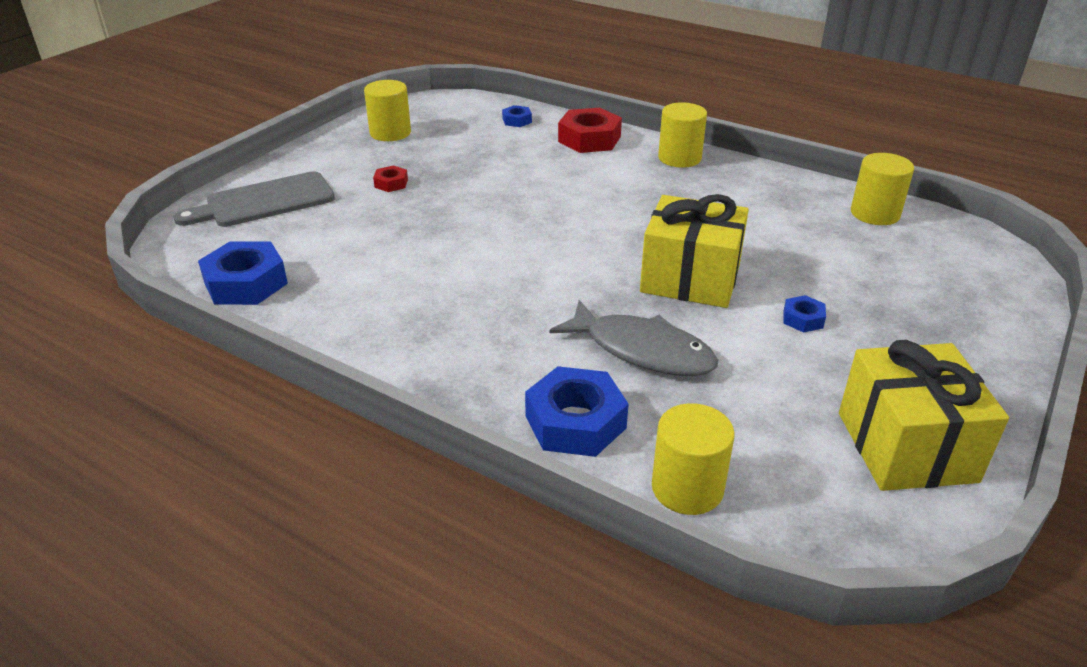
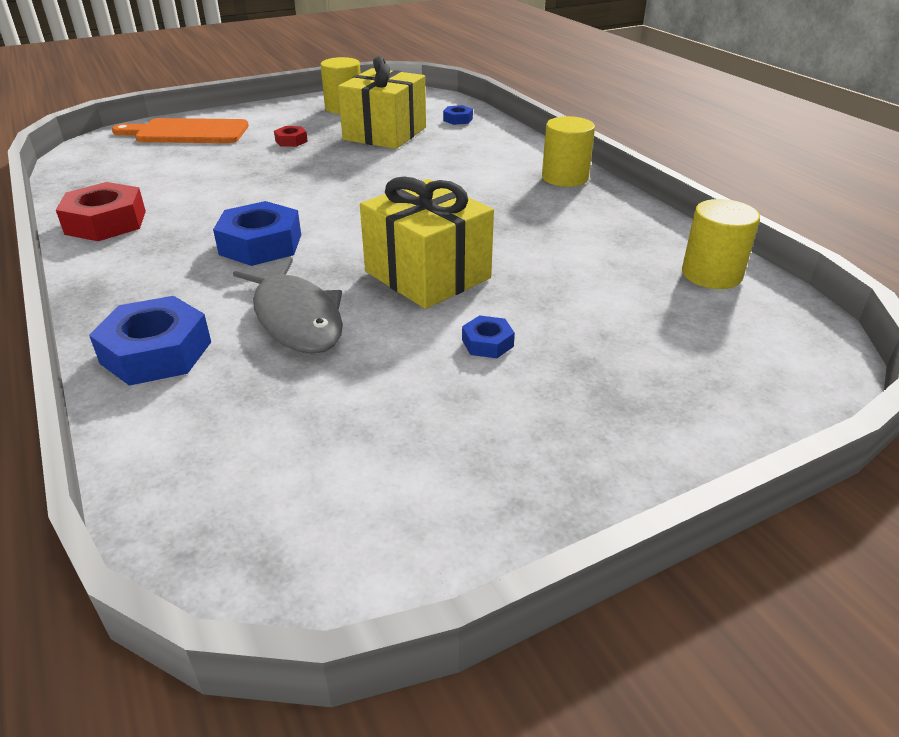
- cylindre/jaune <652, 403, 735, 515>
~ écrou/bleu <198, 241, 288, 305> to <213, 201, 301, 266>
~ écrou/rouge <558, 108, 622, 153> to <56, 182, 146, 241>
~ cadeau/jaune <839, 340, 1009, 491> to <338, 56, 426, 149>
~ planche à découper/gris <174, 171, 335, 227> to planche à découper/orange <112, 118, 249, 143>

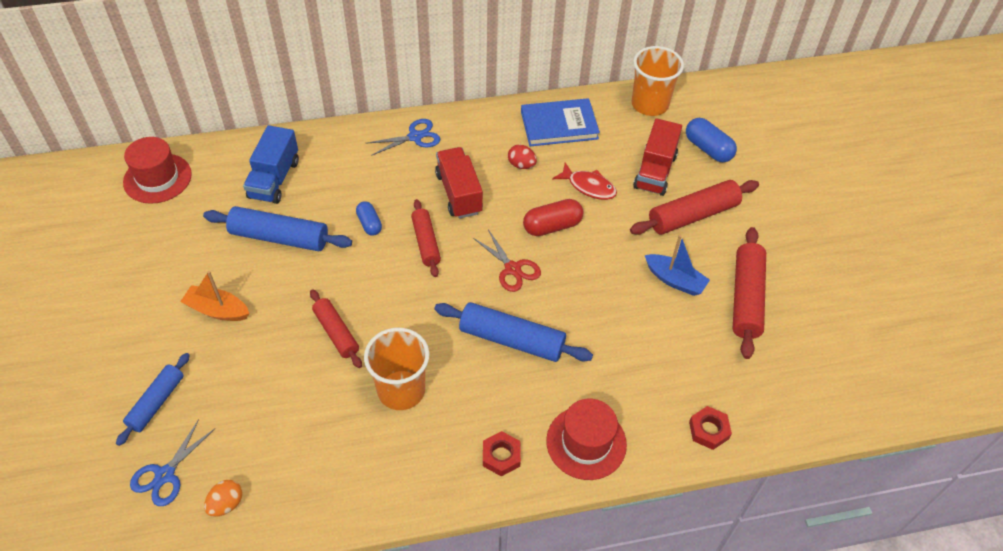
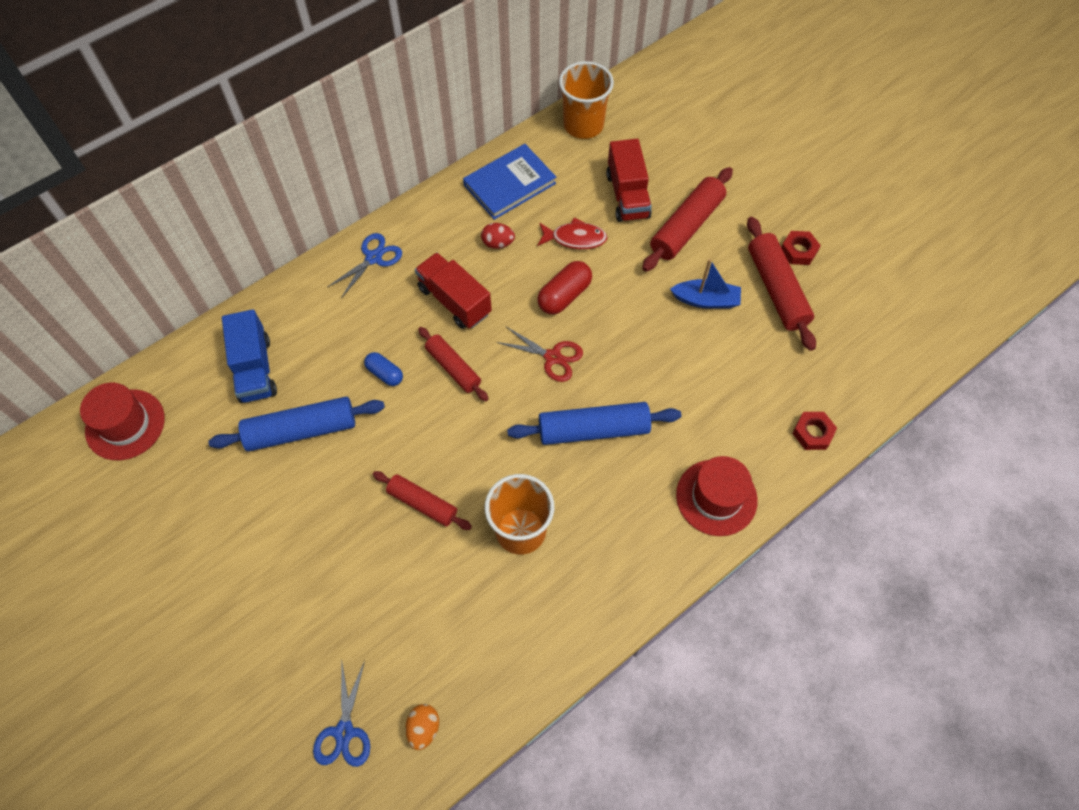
- rouleau à pâtisserie/bleu <116, 353, 190, 446>
- bateau/orange <180, 271, 249, 321>
- gélule/bleu <686, 118, 737, 162>
~ écrou/rouge <483, 431, 521, 477> to <781, 231, 821, 265>

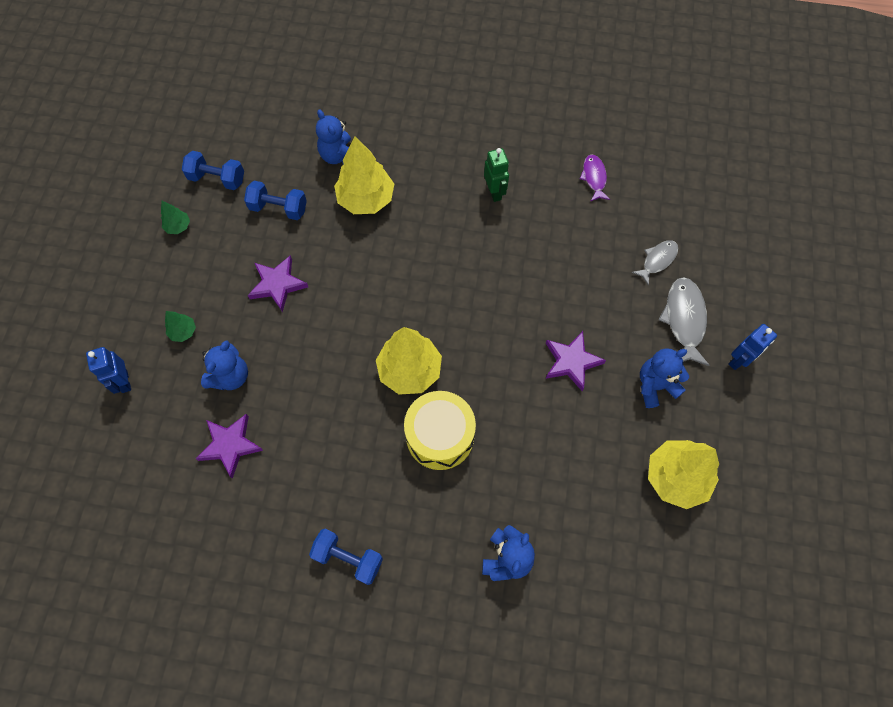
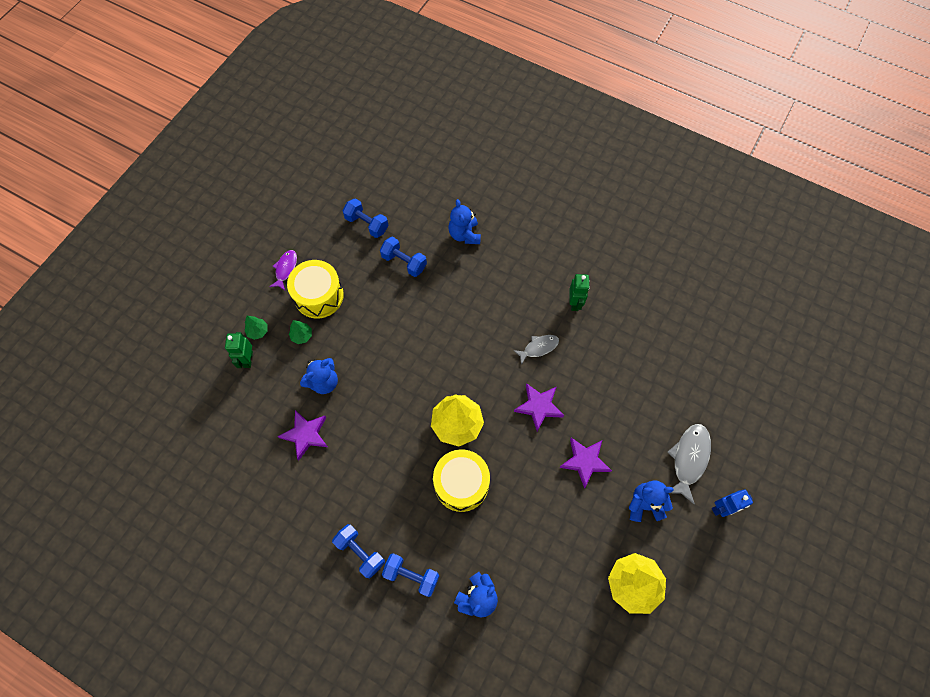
- arbre/jaune <334, 136, 394, 214>
+ tambour/jaune <287, 260, 344, 319>
+ haltère/bleu <382, 553, 439, 597>
~ arbre/vert <161, 201, 190, 234> to <245, 316, 268, 340>
~ étoile/violet <247, 255, 308, 312> to <514, 383, 564, 431>
~ poisson/violet <580, 154, 610, 202> to <269, 250, 297, 290>
~ poisson/gris <632, 240, 678, 285> to <513, 335, 559, 365>
~ robot/bleu <86, 347, 131, 394> to robot/vert <225, 332, 253, 368>

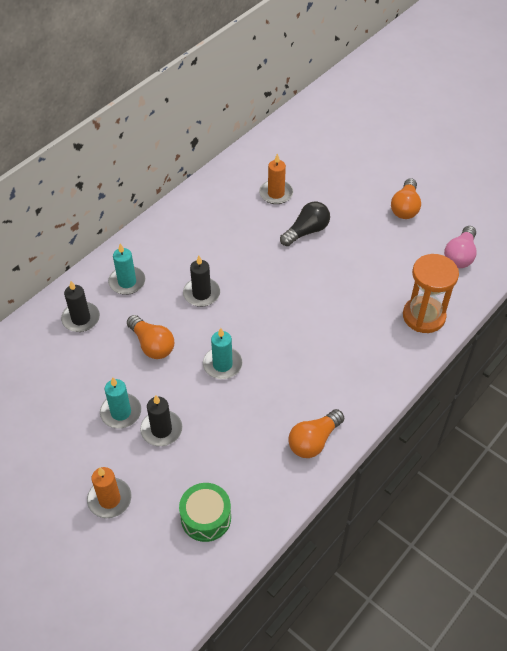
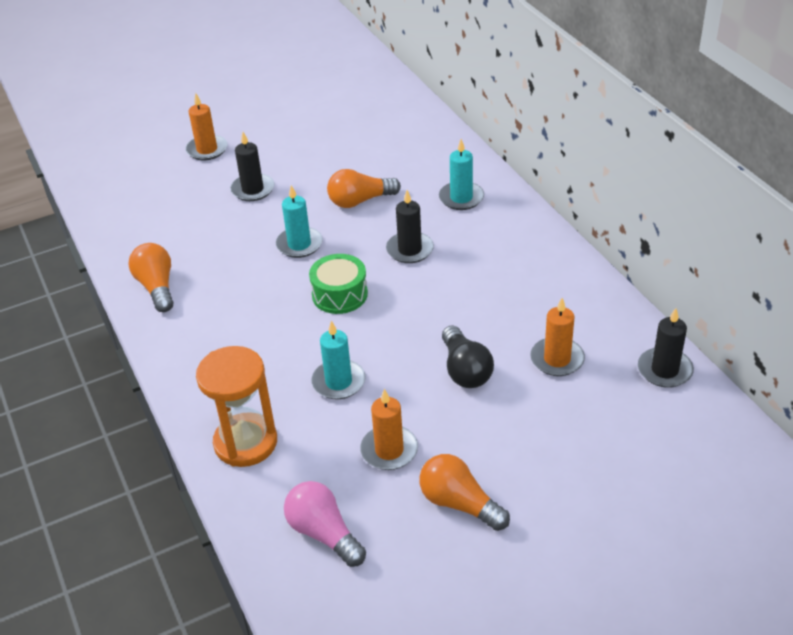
+ bougie/orange <360, 389, 418, 470>
~ bougie/noir <61, 281, 100, 332> to <638, 308, 694, 388>
~ bougie/turquoise <100, 377, 141, 429> to <311, 321, 366, 399>
~ tambour/vert <179, 483, 231, 542> to <309, 254, 368, 314>

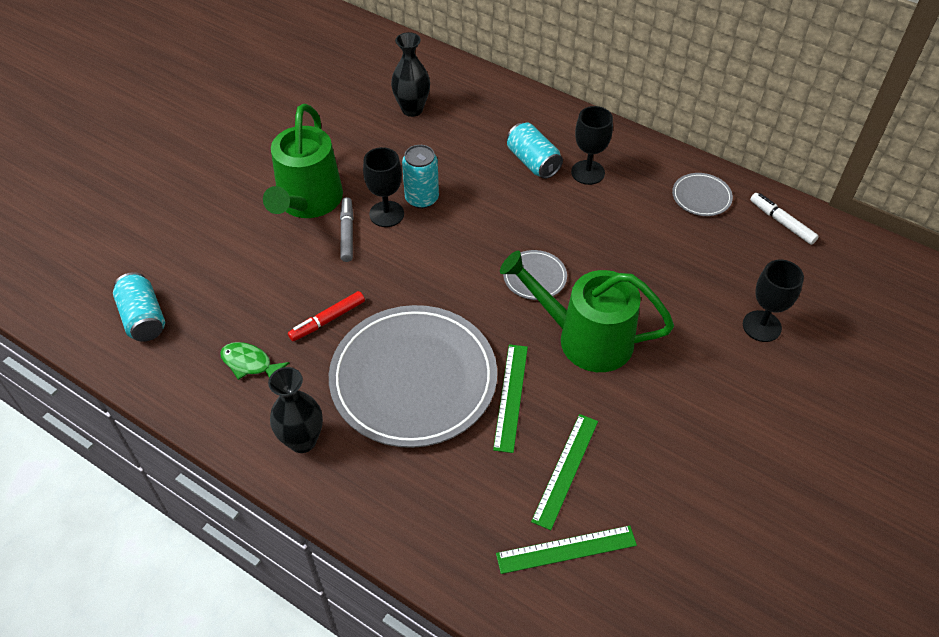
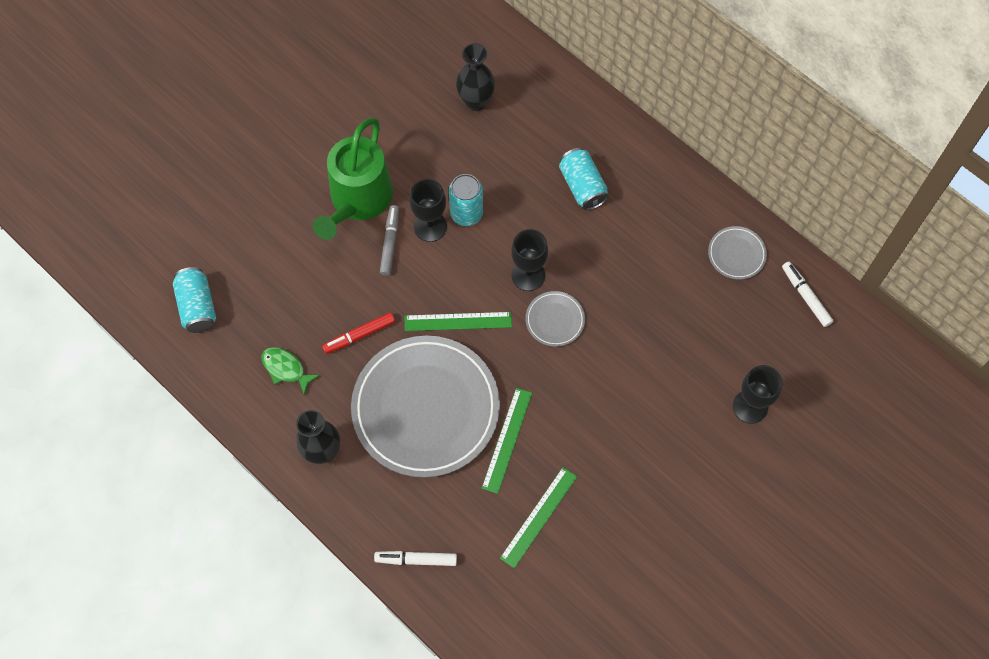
- arrosoir/vert <500, 251, 674, 372>
+ feutre/blanc <374, 551, 457, 566>
~ règle/vert <496, 526, 637, 574> to <405, 312, 512, 331>
~ verre à pied/noir <571, 106, 613, 185> to <511, 229, 548, 291>

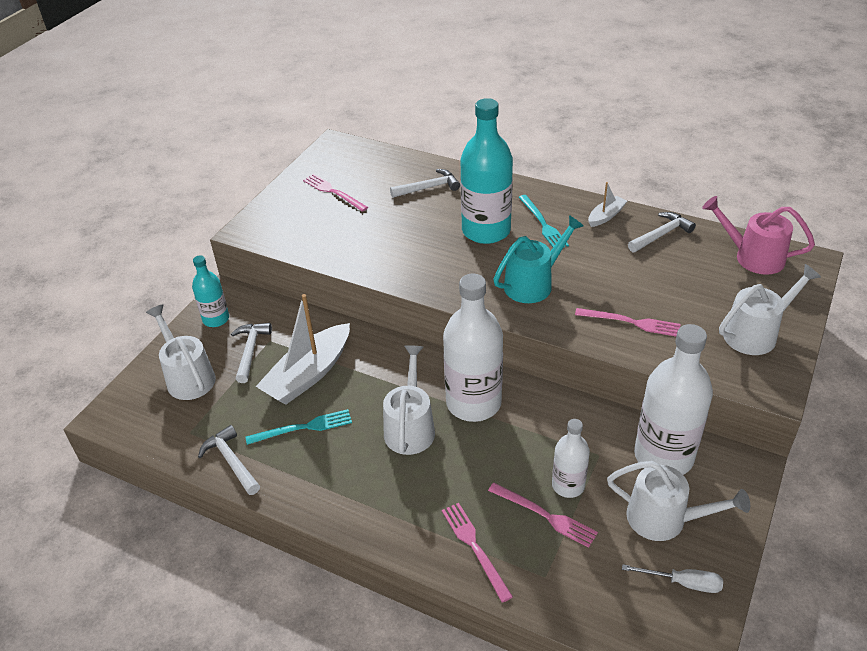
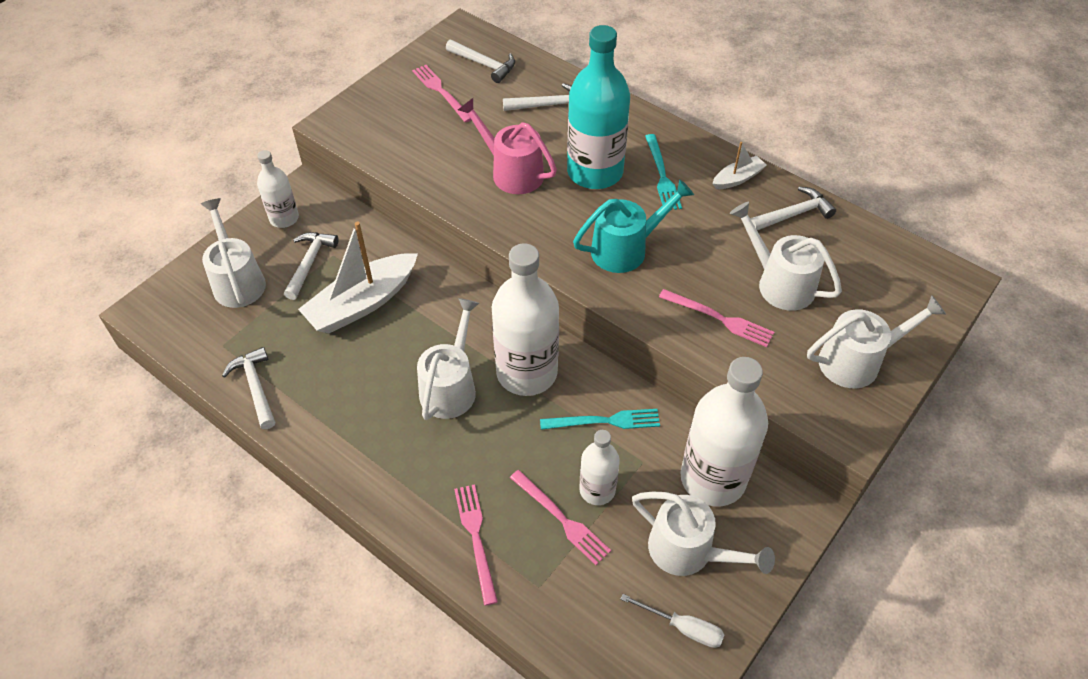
+ marteau/blanc <446, 40, 515, 83>
+ arrosoir/blanc <730, 202, 842, 311>
~ fourchette/turquoise <245, 409, 352, 445> to <540, 409, 660, 430>
~ arrosoir/rose <702, 196, 815, 275> to <458, 98, 557, 194>
~ bouteille/turquoise <192, 255, 229, 327> to bouteille/blanc <257, 150, 299, 228>

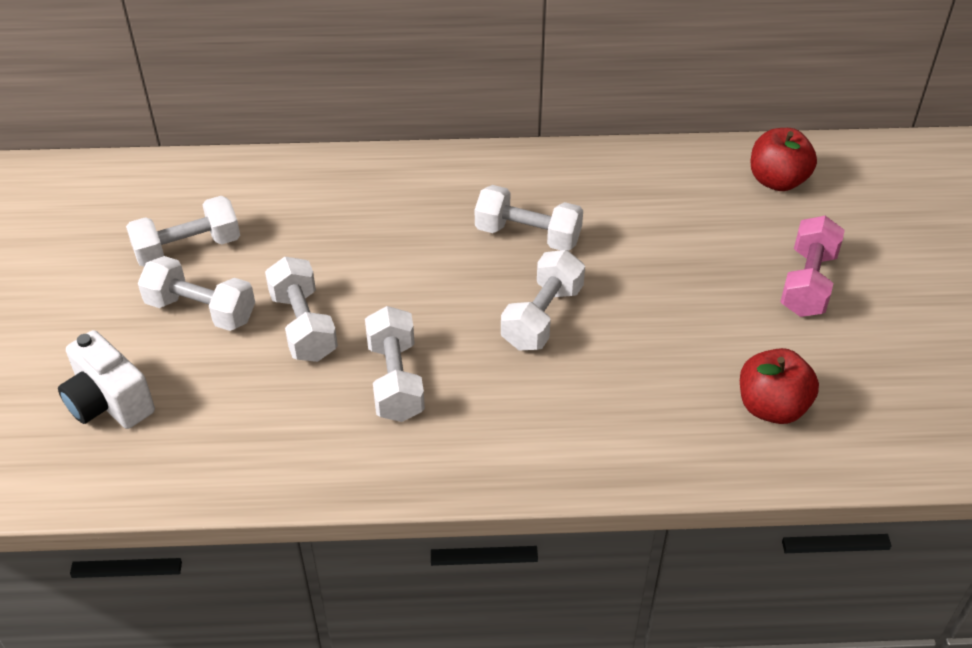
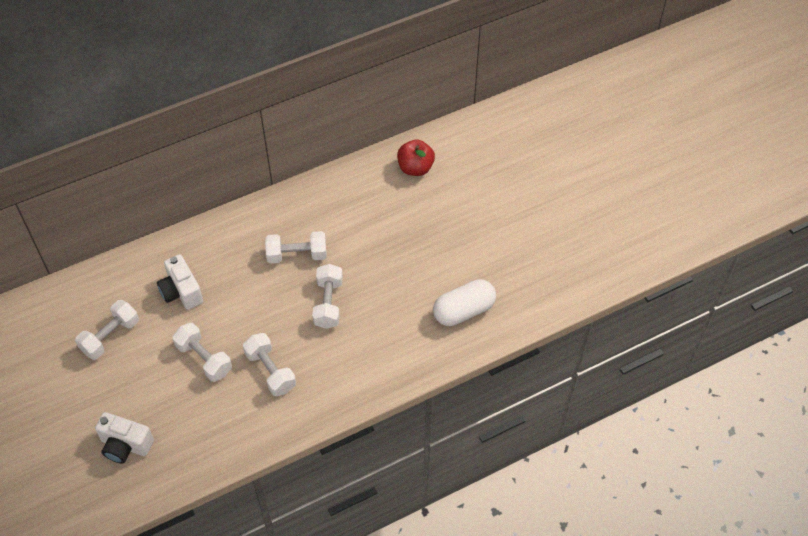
- haltère/blanc <138, 256, 255, 331>
- haltère/rose <780, 216, 845, 317>
+ appareil photo/blanc <157, 254, 203, 310>
~ pomme/rouge <740, 348, 819, 424> to gélule/blanc <433, 279, 496, 326>

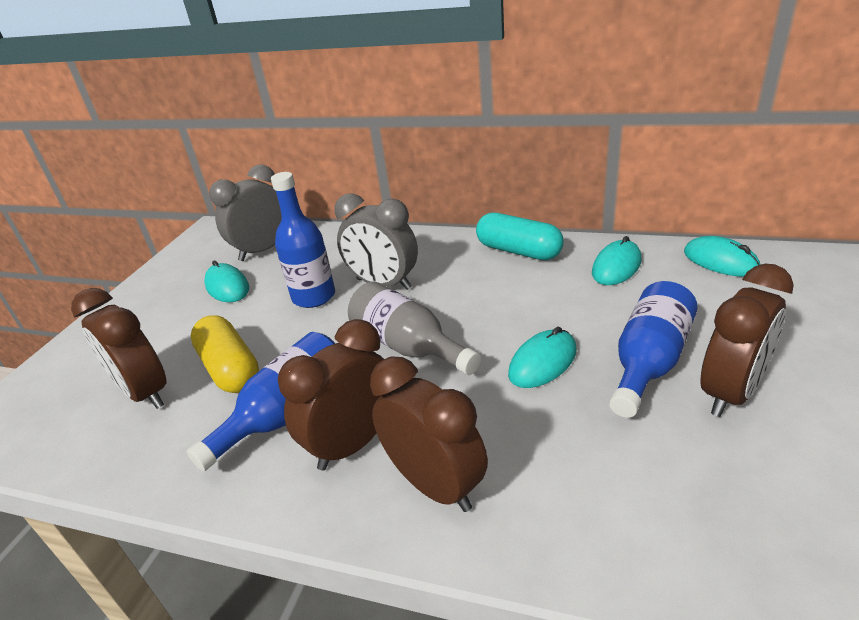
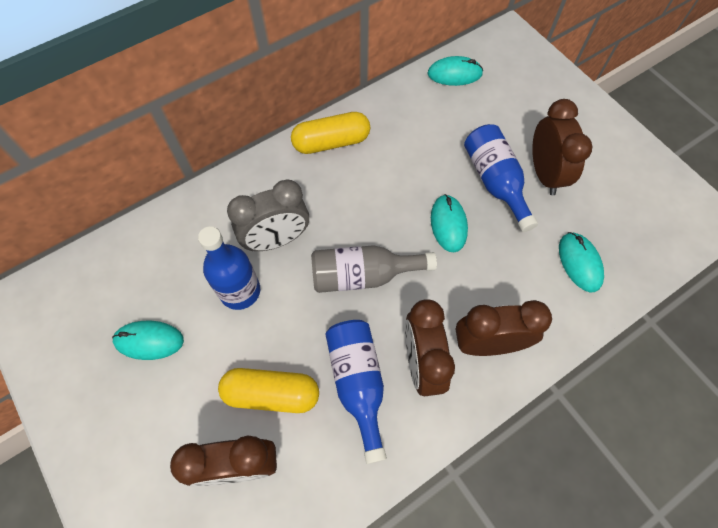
- réveil/gris <209, 164, 282, 261>
~ souris/turquoise <592, 236, 642, 285> to <559, 232, 604, 292>
~ gélule/turquoise <476, 213, 564, 260> to gélule/jaune <291, 112, 370, 154>

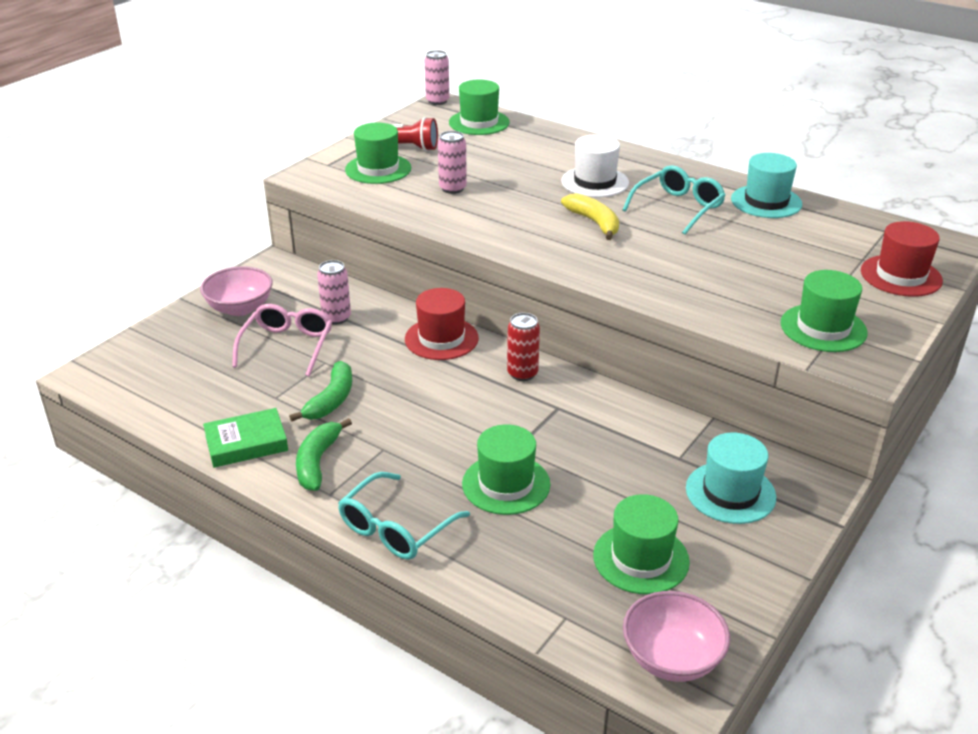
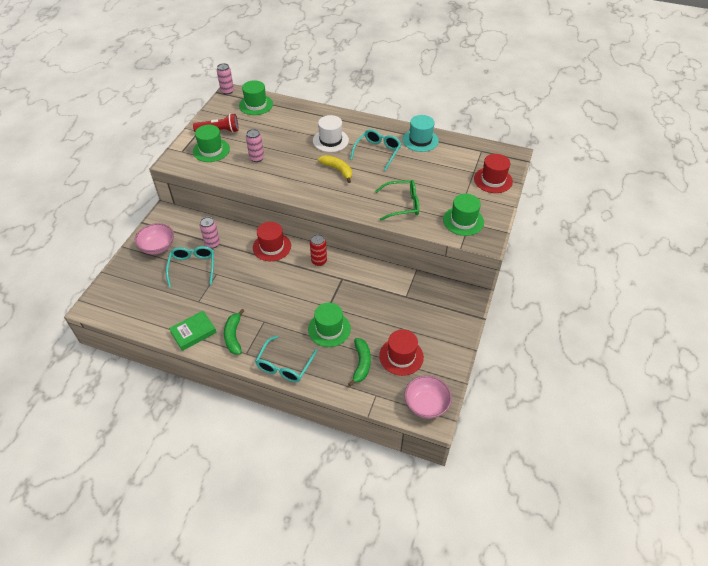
- chapeau/turquoise <686, 432, 776, 524>
+ lunettes/vert <375, 180, 419, 221>
~ banane/vert <289, 361, 352, 421> to <348, 338, 371, 387>
~ lunettes/rose <232, 304, 332, 376> to lunettes/turquoise <166, 246, 214, 287>
~ chapeau/vert <593, 494, 690, 594> to chapeau/rouge <379, 329, 424, 376>

